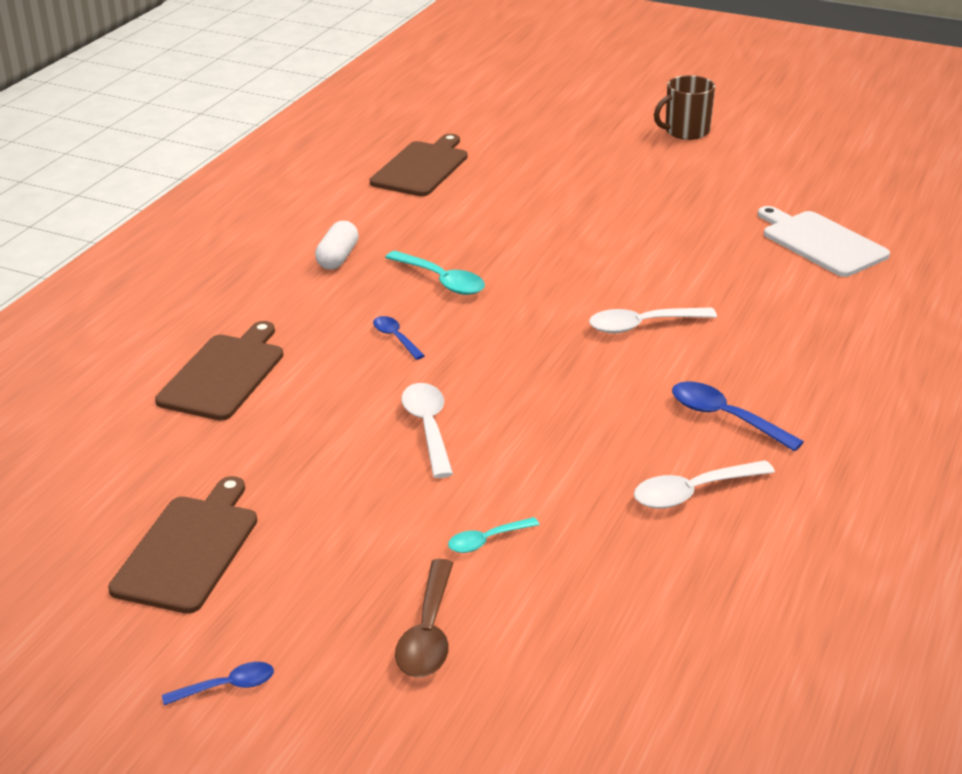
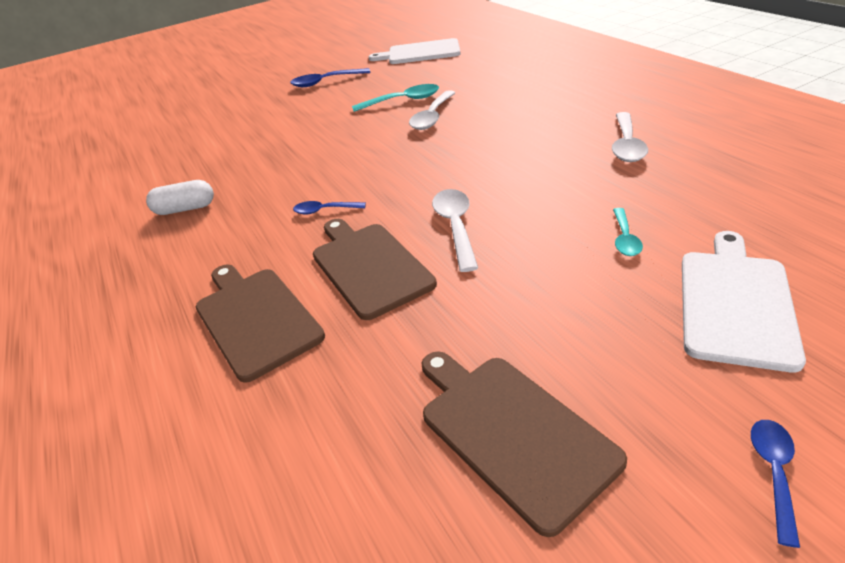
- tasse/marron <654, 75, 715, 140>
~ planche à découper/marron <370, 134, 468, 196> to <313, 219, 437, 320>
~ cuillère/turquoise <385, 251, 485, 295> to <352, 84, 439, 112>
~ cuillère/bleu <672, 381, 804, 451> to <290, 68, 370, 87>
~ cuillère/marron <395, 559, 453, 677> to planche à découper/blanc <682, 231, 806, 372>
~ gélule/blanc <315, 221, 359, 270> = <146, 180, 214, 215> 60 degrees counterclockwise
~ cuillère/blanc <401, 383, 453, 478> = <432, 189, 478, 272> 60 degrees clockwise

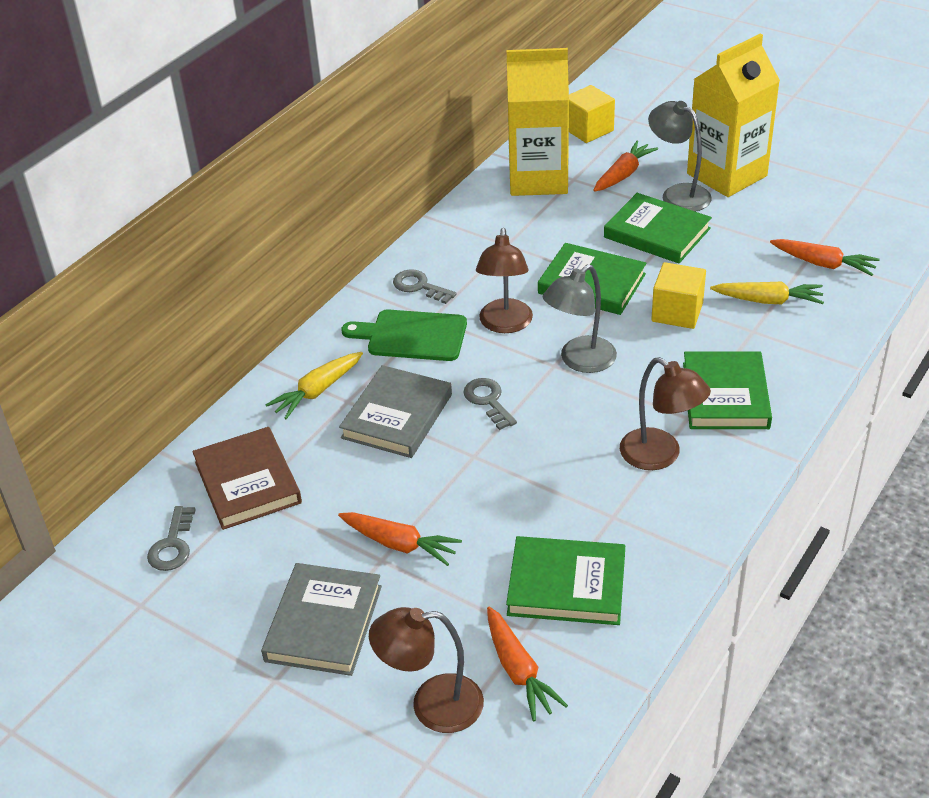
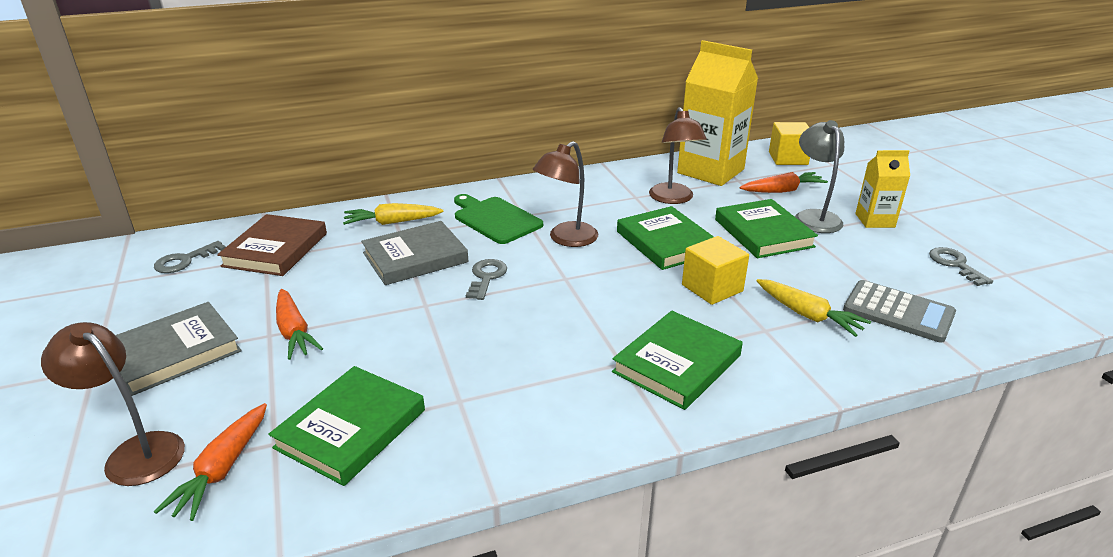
- lampe/gris <543, 264, 617, 373>
~ clé/gris <393, 269, 456, 304> to <929, 247, 993, 286>
~ lampe/marron <620, 357, 711, 470> to <649, 107, 707, 204>
~ carotte/orange <770, 239, 880, 276> to calculatrice/gris <843, 280, 956, 343>
~ livre/vert <506, 536, 625, 625> = <268, 366, 425, 486> 75 degrees clockwise
~ brique de lait/jaune <687, 34, 780, 197> = <855, 150, 910, 228> x0.53

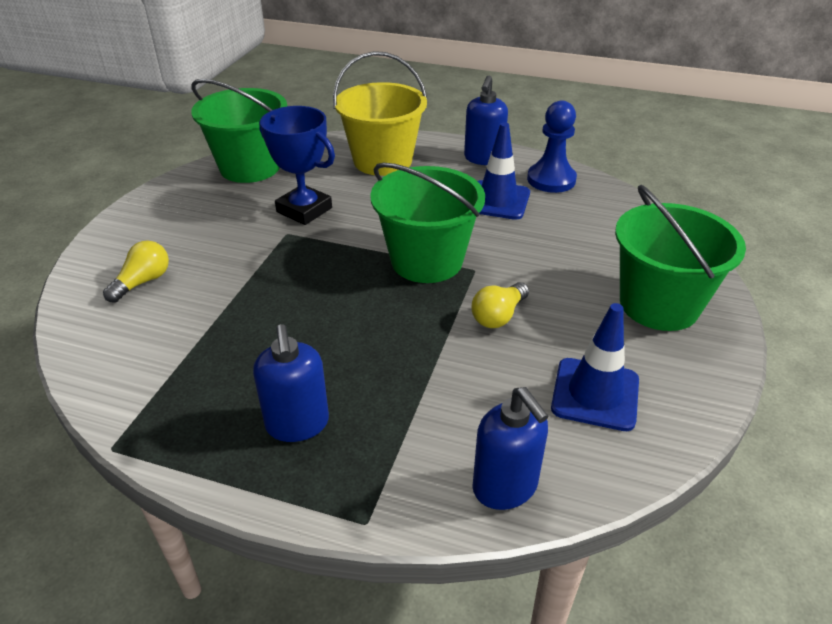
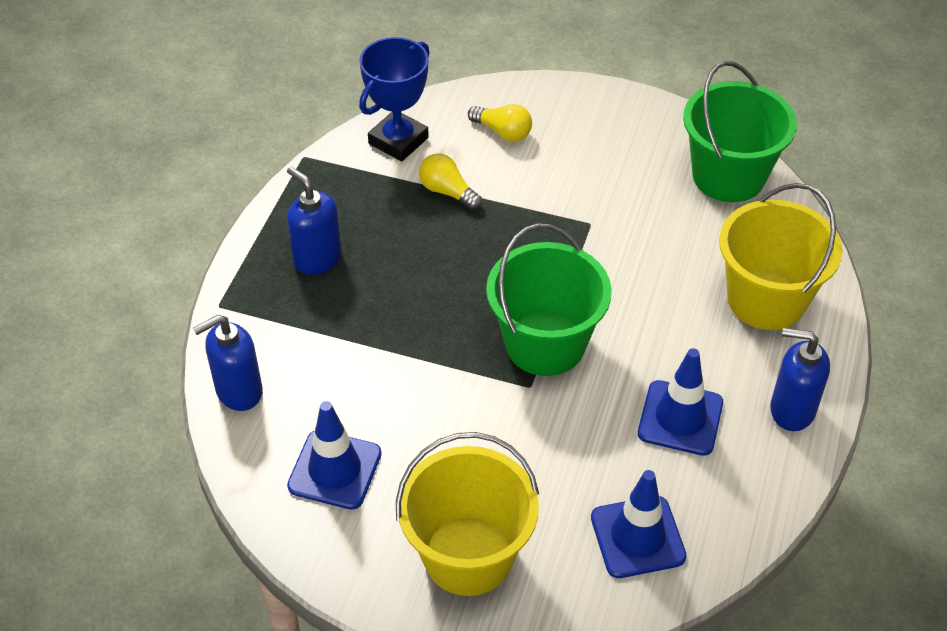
- pion/bleu <527, 100, 577, 193>
+ cône de chantier/bleu <591, 470, 687, 578>
~ trophée/bleu <259, 106, 335, 225> to <359, 37, 430, 161>
~ ampoule/jaune <472, 282, 529, 328> to <419, 153, 482, 210>
~ seau/vert <615, 185, 746, 331> to seau/jaune <396, 432, 539, 596>
~ distributeur de savon/bleu <253, 324, 329, 442> = <287, 167, 342, 275> 60 degrees clockwise

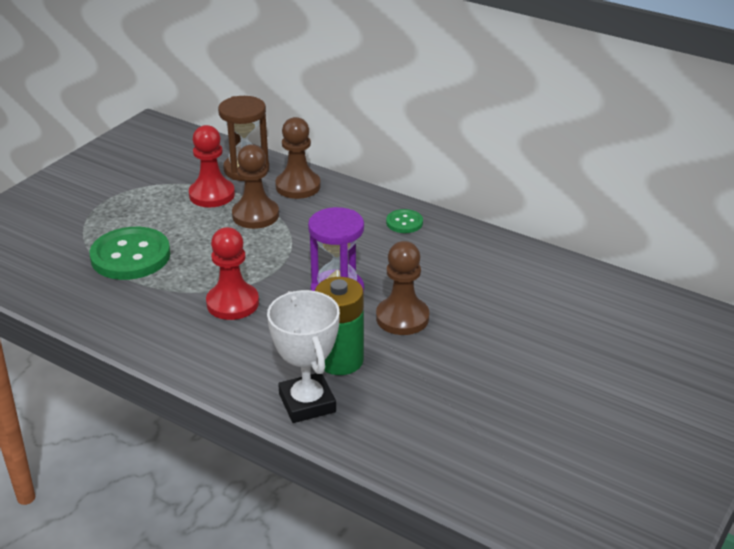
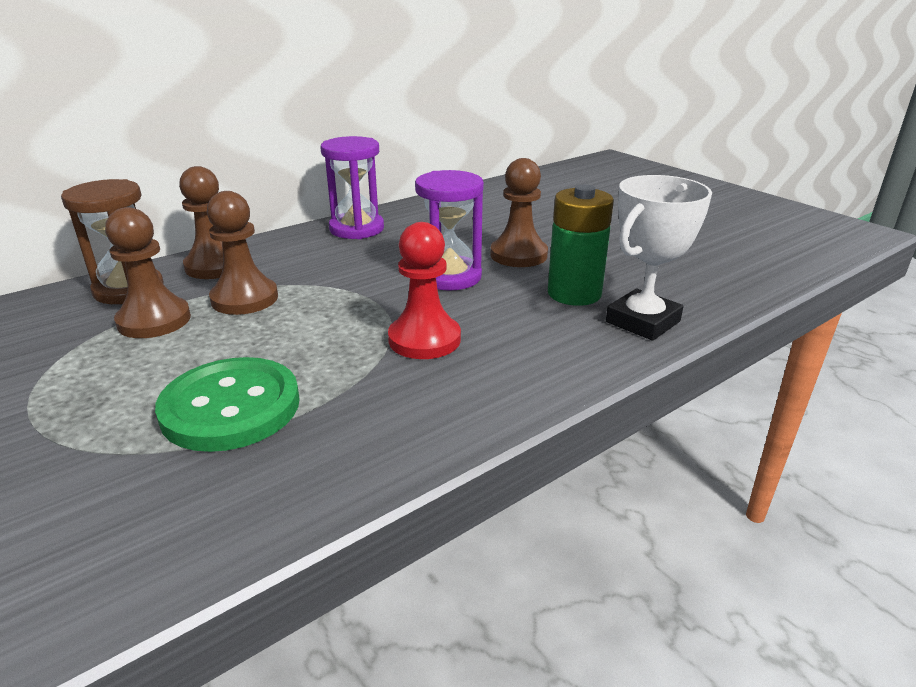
~ bouton/vert <386, 209, 423, 233> to sablier/violet <320, 136, 384, 239>
~ pion/rouge <189, 125, 235, 207> to pion/marron <105, 207, 191, 338>
~ trophée/blanc <267, 290, 340, 423> = <606, 175, 712, 341> 45 degrees counterclockwise

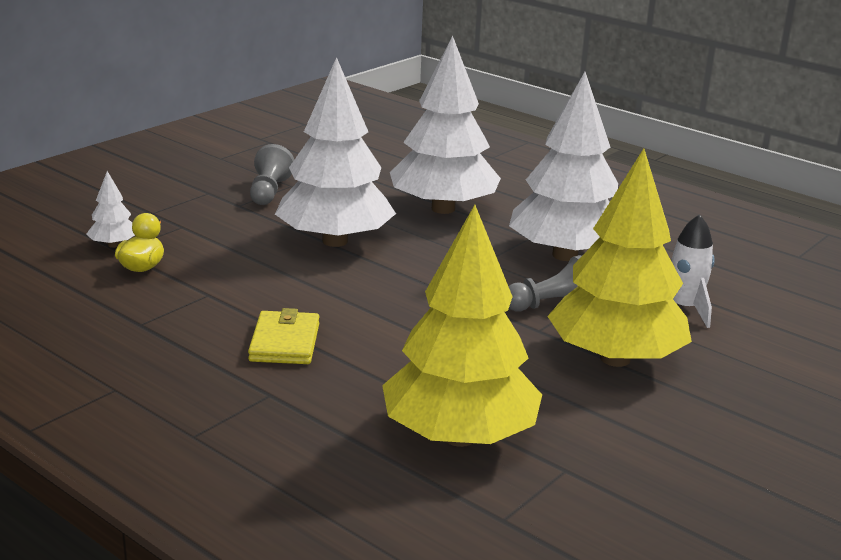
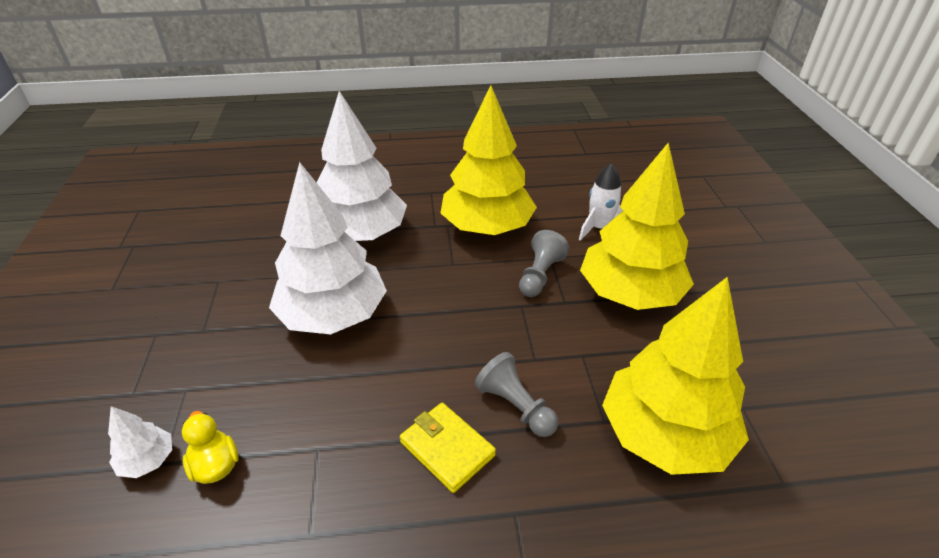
~ pion/gris <250, 144, 294, 205> to <475, 352, 559, 437>
~ arbre/blanc <509, 72, 618, 261> to arbre/jaune <440, 85, 537, 235>

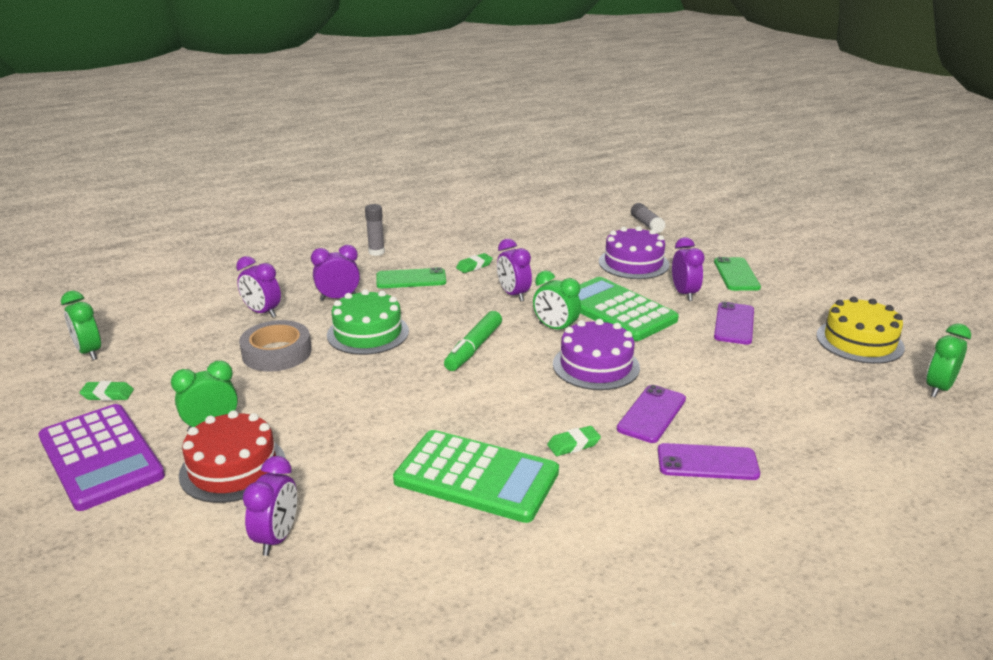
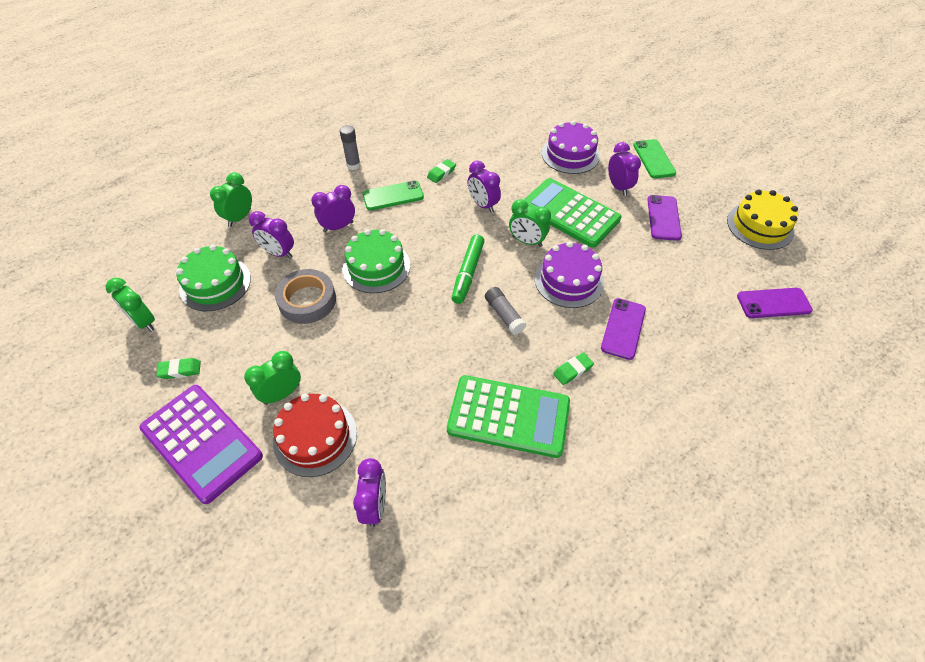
+ gâteau/vert <176, 245, 251, 311>
~ bâton de colle/gris <631, 203, 666, 233> to <485, 287, 526, 335>
~ téléphone/violet <658, 443, 760, 480> to <737, 288, 813, 318>
~ réveil/vert <926, 323, 971, 397> to <210, 173, 252, 227>

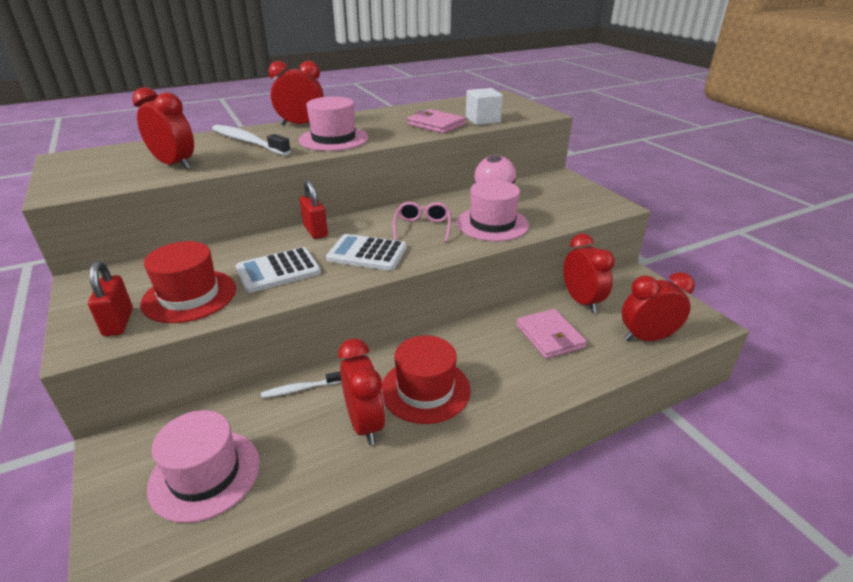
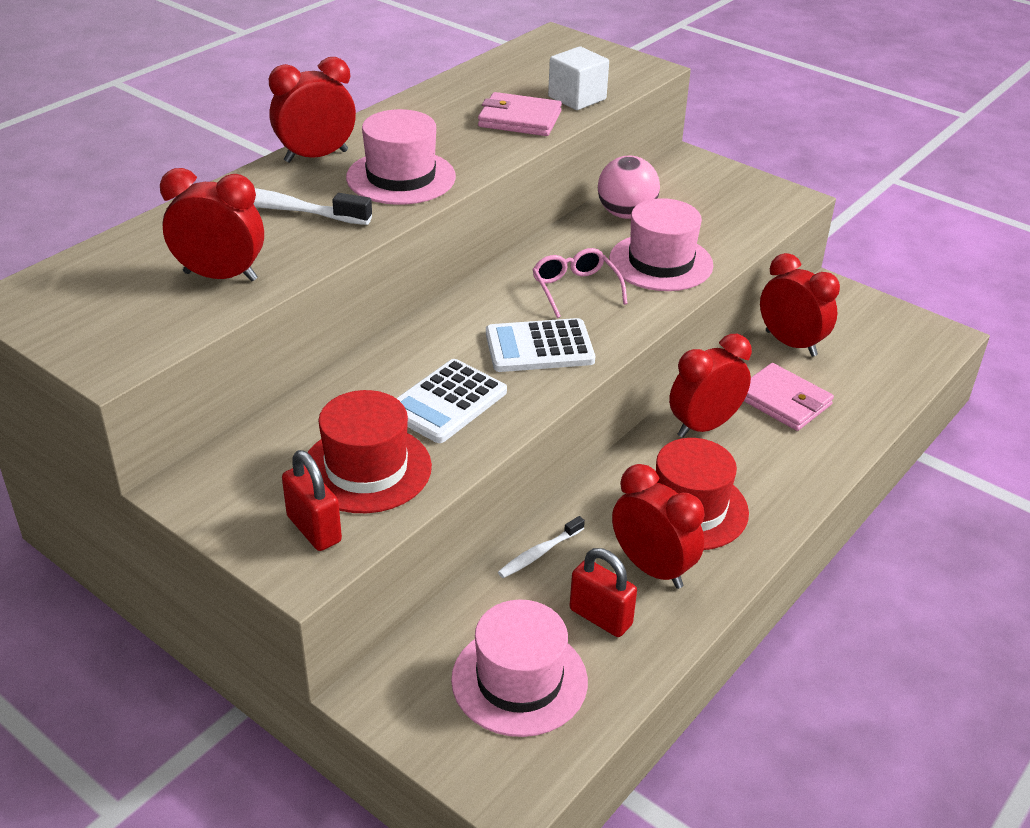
~ cadenas/rouge <300, 180, 328, 239> to <570, 548, 637, 637>
~ réveil/rouge <622, 272, 695, 341> to <669, 334, 752, 438>

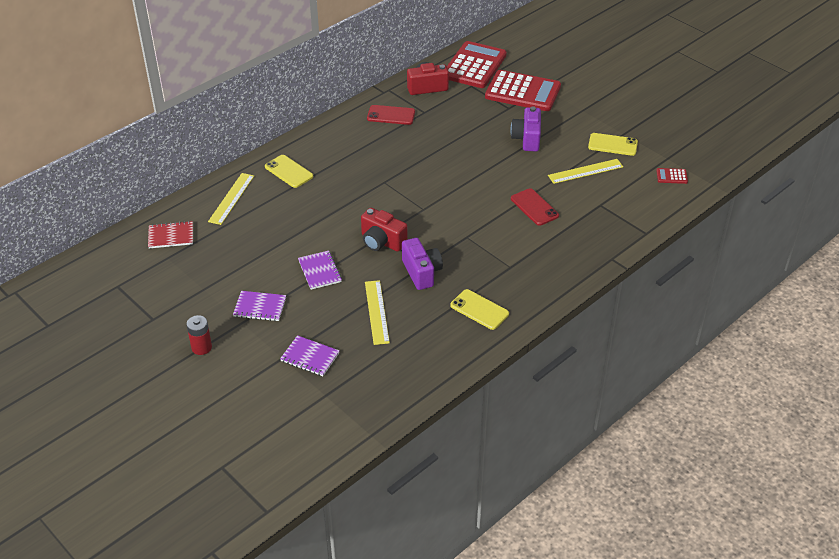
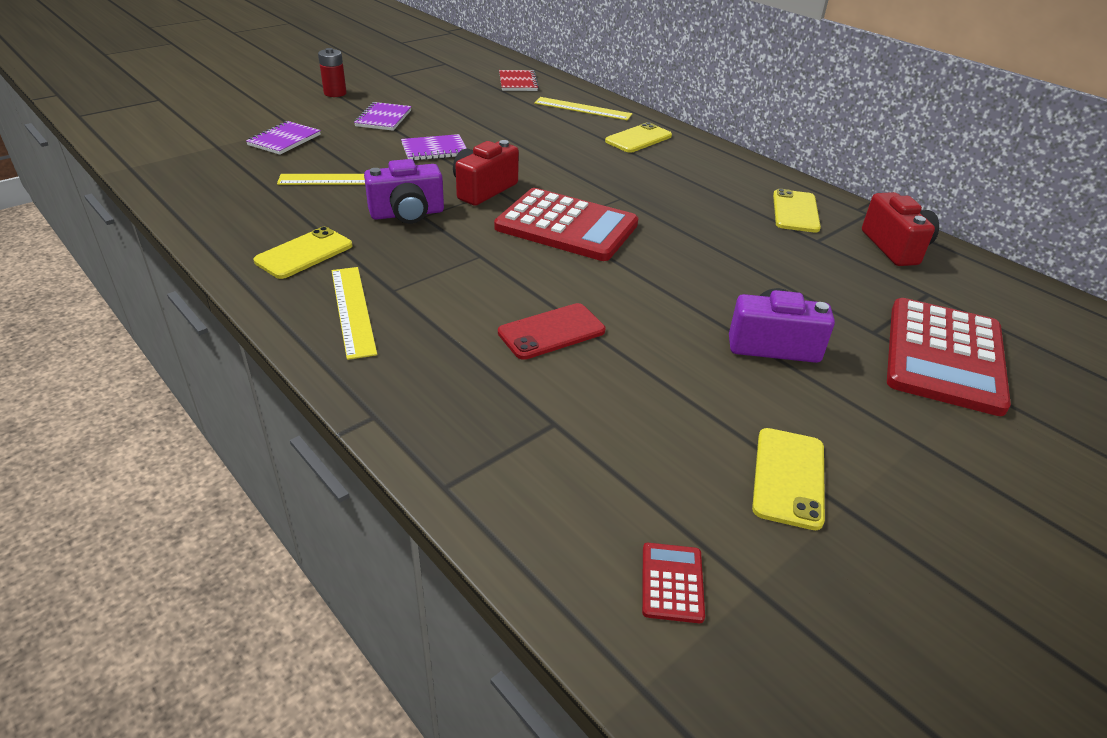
~ calculatrice/rouge <447, 41, 507, 88> to <494, 188, 638, 261>
~ règle/jaune <548, 159, 623, 184> to <332, 267, 377, 360>
~ téléphone/rouge <367, 105, 415, 125> to téléphone/jaune <773, 189, 821, 233>

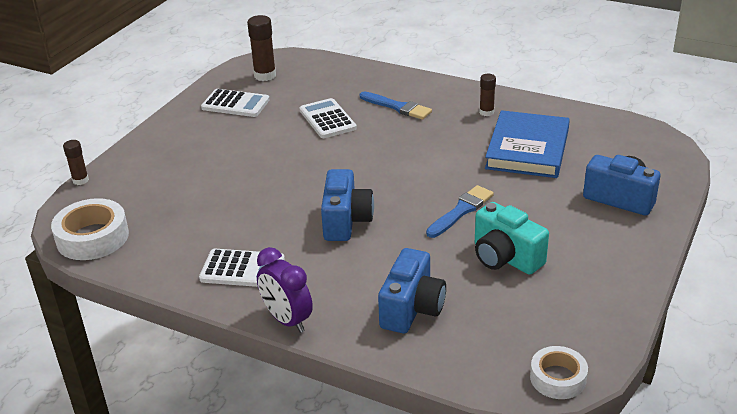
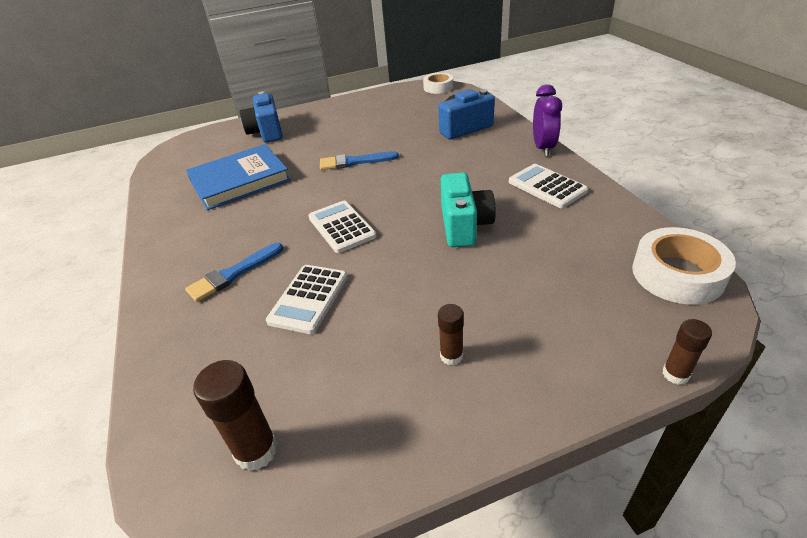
- appareil photo/bleu <321, 169, 374, 241>
~ calculatrice/blanc <201, 89, 270, 117> to <308, 200, 377, 253>
~ appareil photo/turquoise <475, 202, 549, 275> to <441, 172, 496, 247>
~ bâton de colle/marron <479, 74, 496, 116> to <438, 304, 464, 365>
~ pinceau/bleu <360, 91, 432, 120> = <185, 243, 283, 302> 120 degrees counterclockwise

